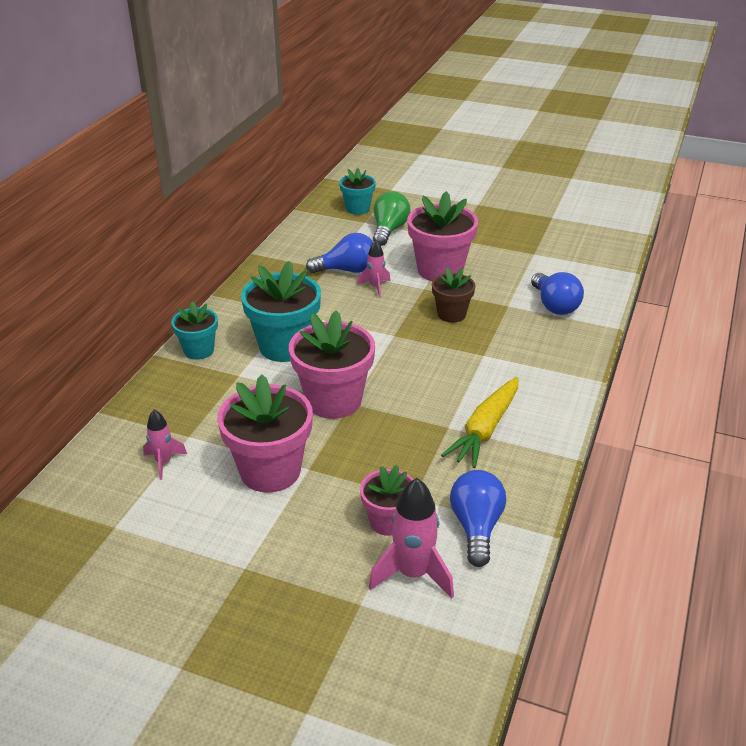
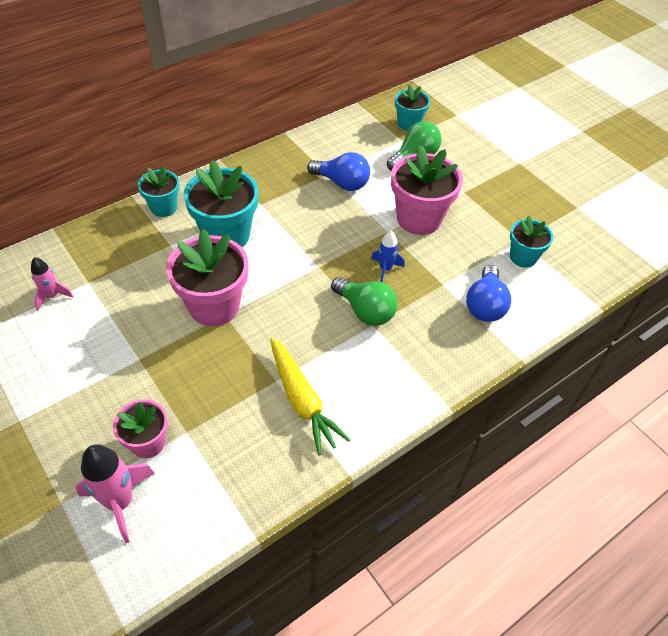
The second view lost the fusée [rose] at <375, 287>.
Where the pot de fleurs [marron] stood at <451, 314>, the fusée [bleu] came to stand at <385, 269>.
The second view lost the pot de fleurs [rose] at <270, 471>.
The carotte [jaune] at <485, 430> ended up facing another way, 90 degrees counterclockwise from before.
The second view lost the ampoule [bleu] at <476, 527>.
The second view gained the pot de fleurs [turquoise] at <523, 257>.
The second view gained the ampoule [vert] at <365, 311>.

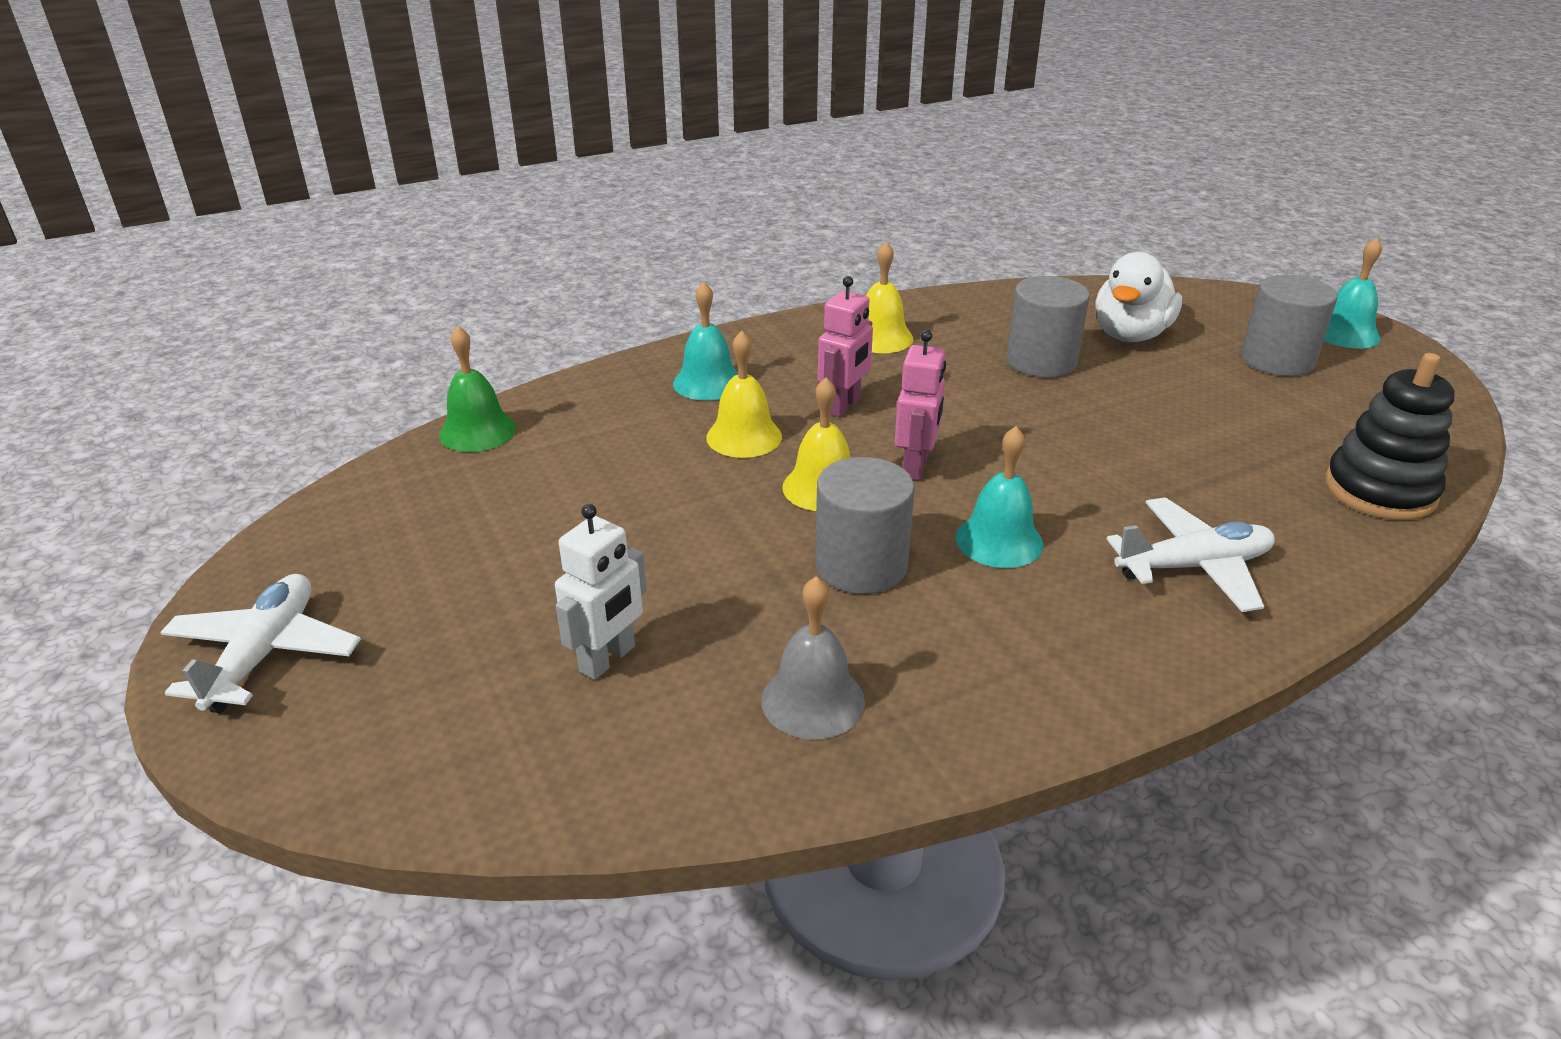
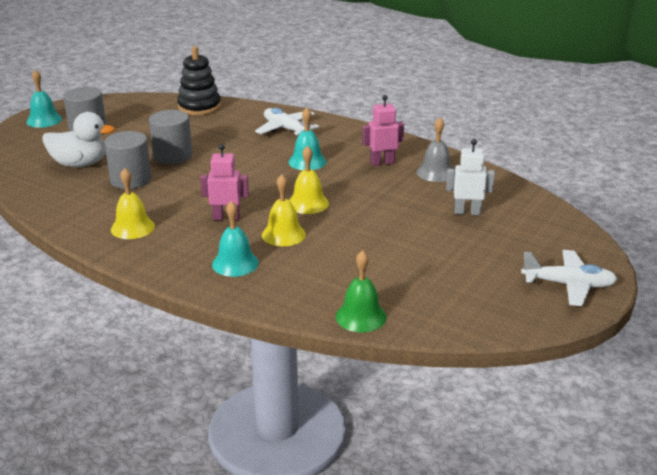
The robot [rose] ended up elsewhere, having gone from <915, 467> to <382, 163>.
The cylindre [gris] ended up elsewhere, having gone from <861, 565> to <172, 156>.
The avion [blanc] at <264, 654> ended up facing another way, 150 degrees counterclockwise from before.

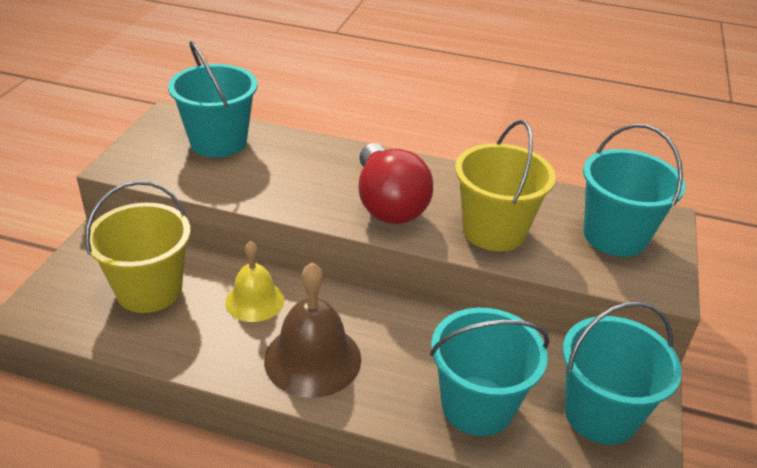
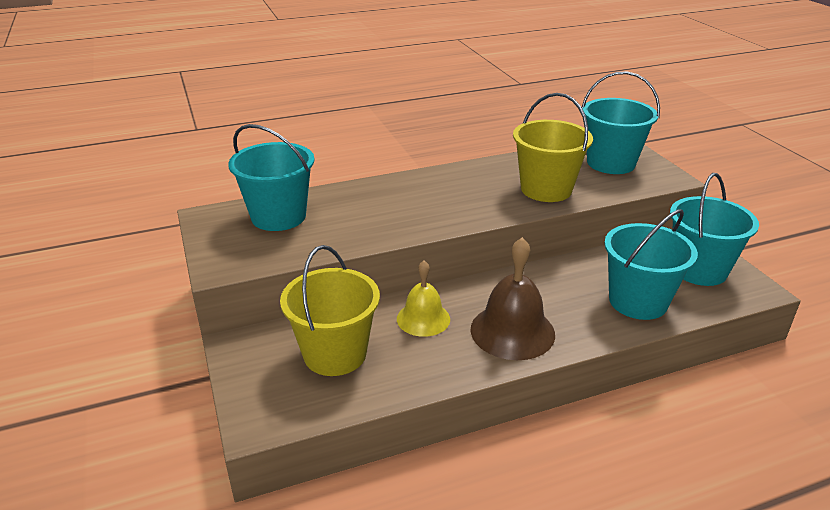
The second view lost the ampoule [rouge] at <388, 204>.

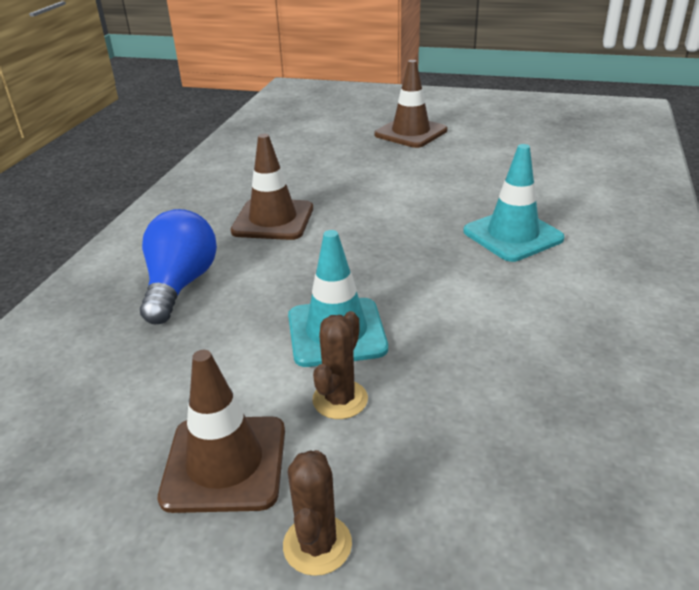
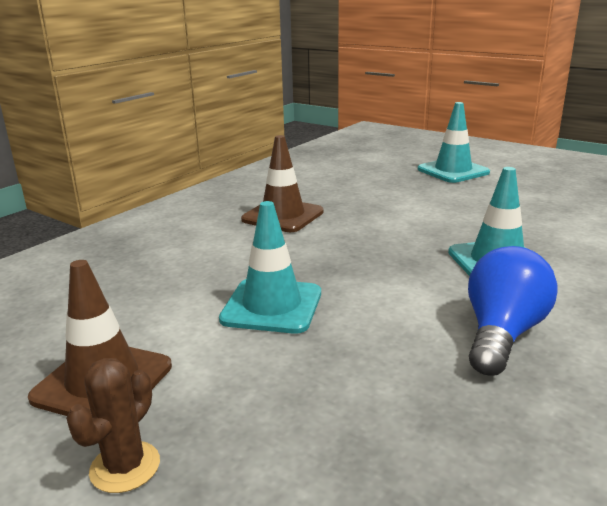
What was the cône de chantier [marron] at <410, 133> turned into the cône de chantier [turquoise] at <453, 171>.
The ampoule [bleu] ended up elsewhere, having gone from <180, 285> to <502, 334>.
The second view lost the cactus [marron] at <340, 399>.

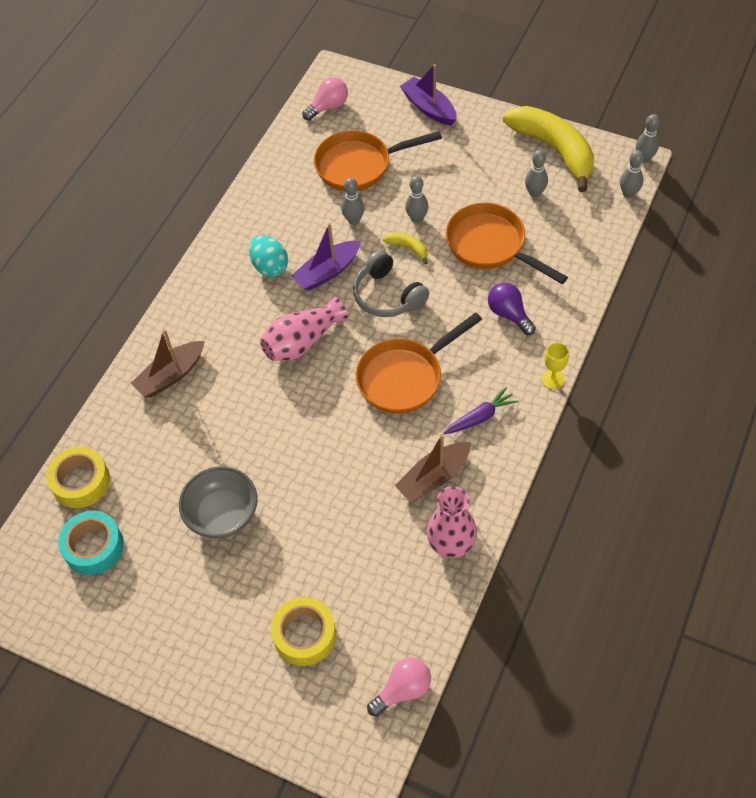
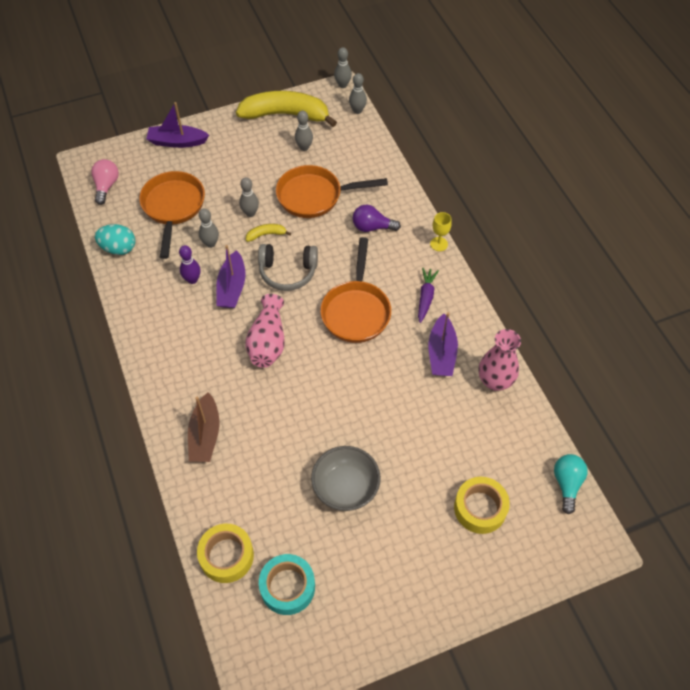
The poêle [orange] at <359, 165> ended up facing another way, 150 degrees clockwise from before.
The œuf [turquoise] ended up elsewhere, having gone from <270, 266> to <119, 248>.
What was the bateau [marron] at <433, 478> turned into the bateau [violet] at <441, 353>.
What was the ampoule [rose] at <403, 690> turned into the ampoule [turquoise] at <567, 484>.
The second view gained the quille [violet] at <192, 280>.

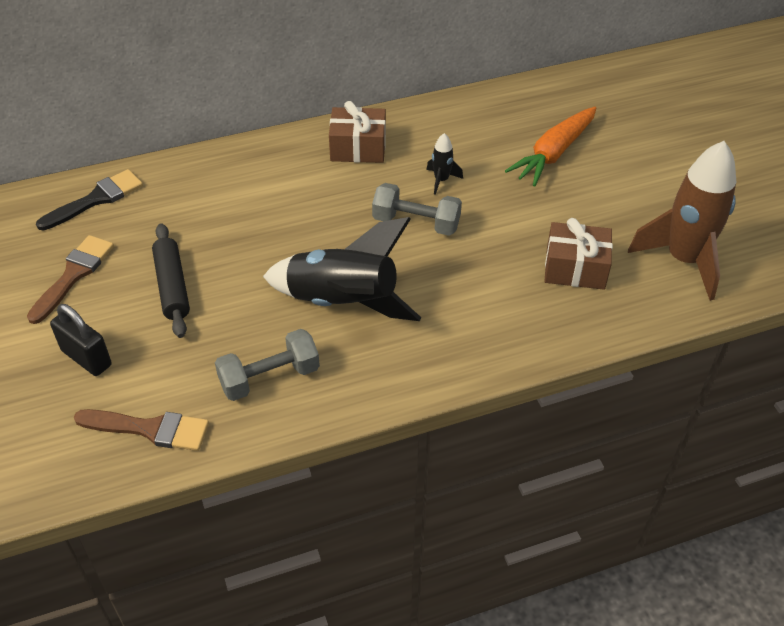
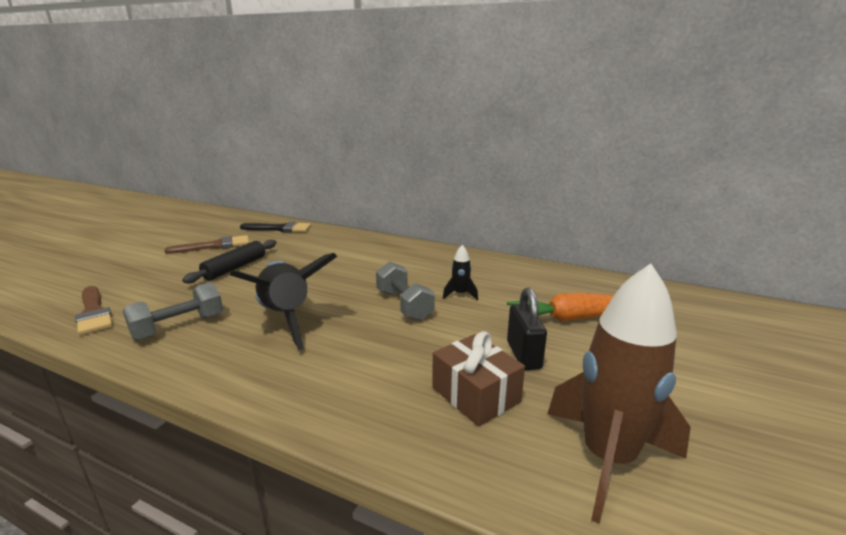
The second view lost the cadeau [marron] at <358, 148>.
The cadenas [noir] ended up elsewhere, having gone from <86, 358> to <523, 355>.
The haltère [gris] at <269, 377> ended up facing another way, 60 degrees counterclockwise from before.

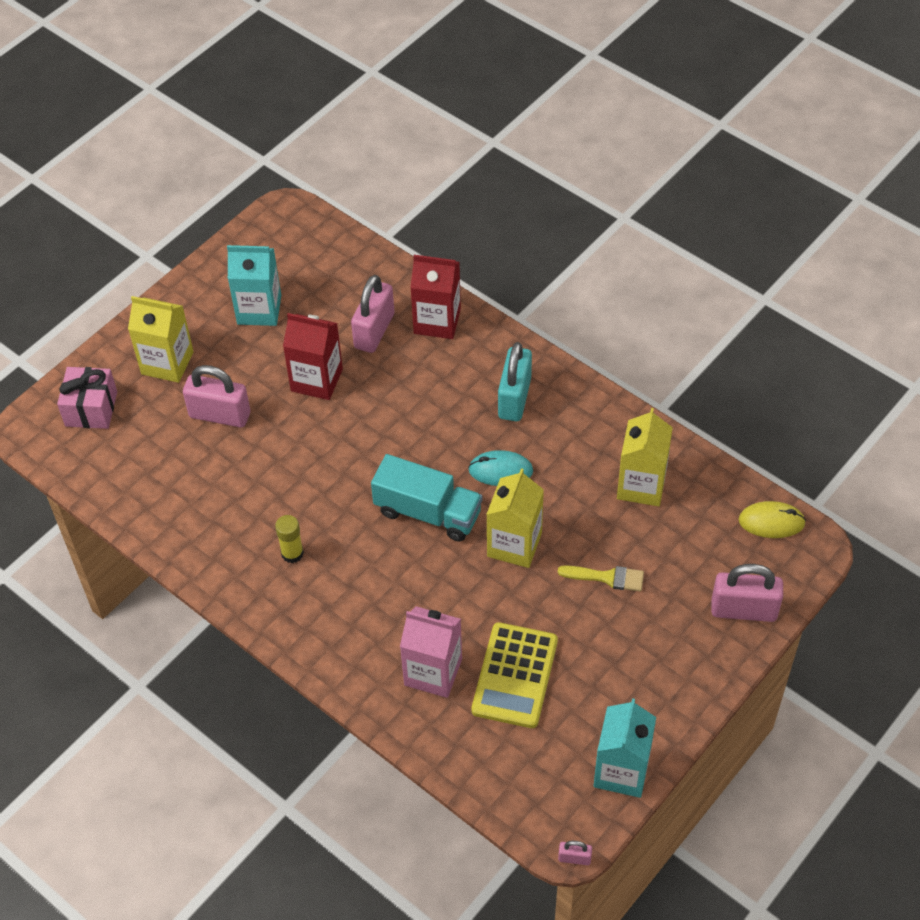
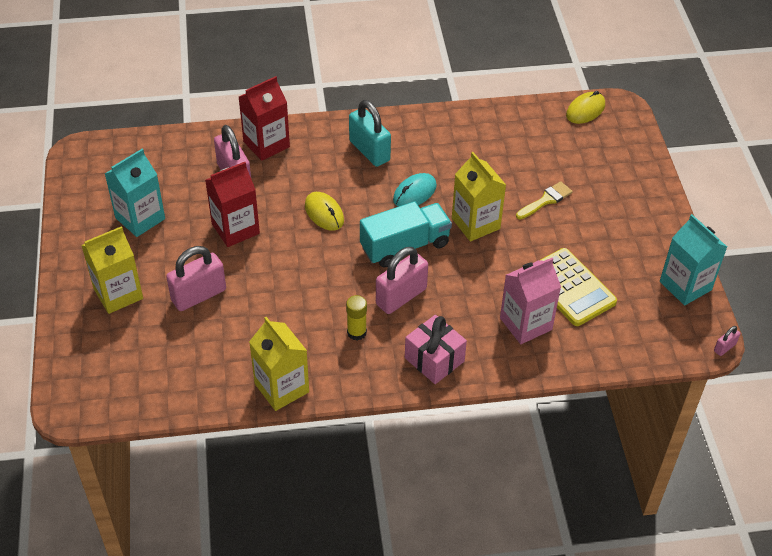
The cadeau [rose] ended up elsewhere, having gone from <91, 409> to <434, 359>.
The brique de lait [jaune] ended up elsewhere, having gone from <641, 485> to <281, 388>.
The cadenas [rose] ended up elsewhere, having gone from <743, 610> to <401, 296>.
The second view gained the souris [jaune] at <324, 213>.

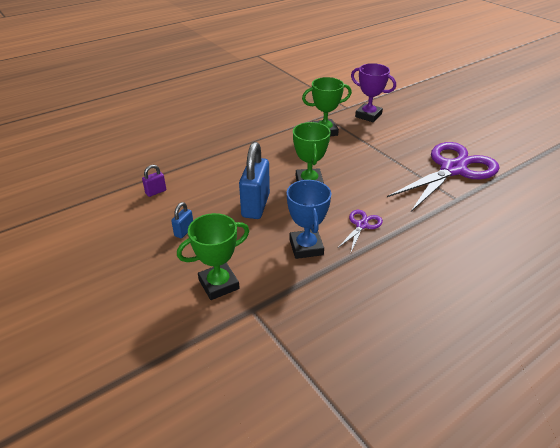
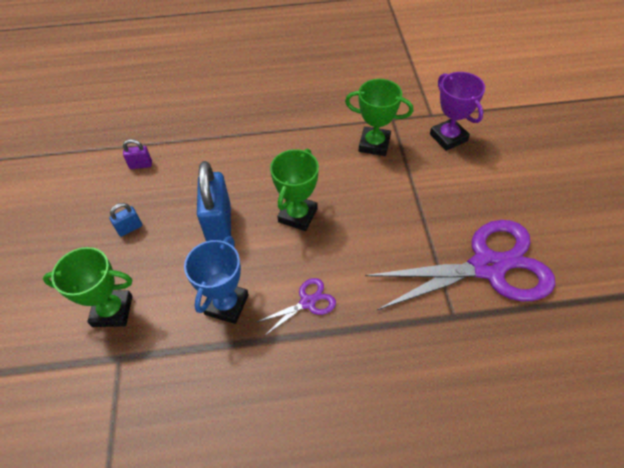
The cadenas [bleu] at <255, 206> ended up facing another way, 45 degrees counterclockwise from before.

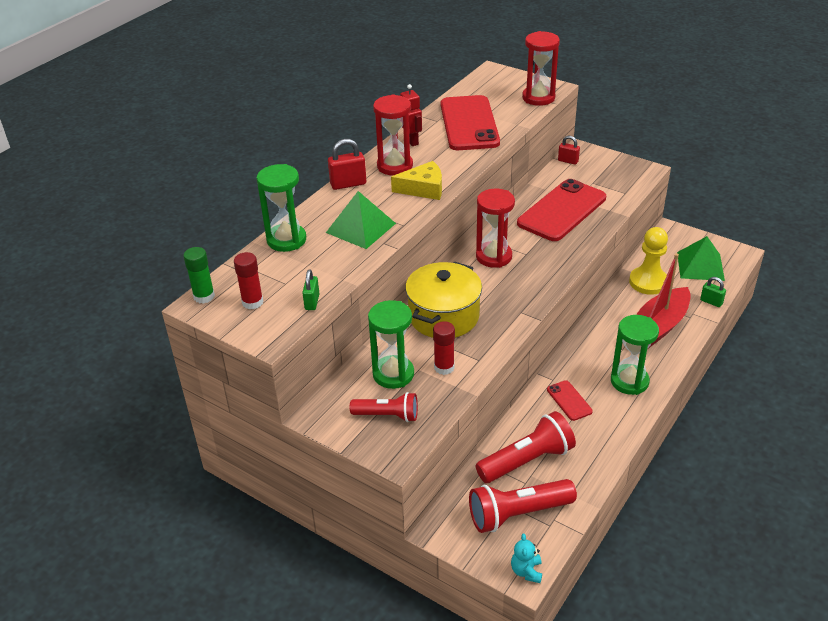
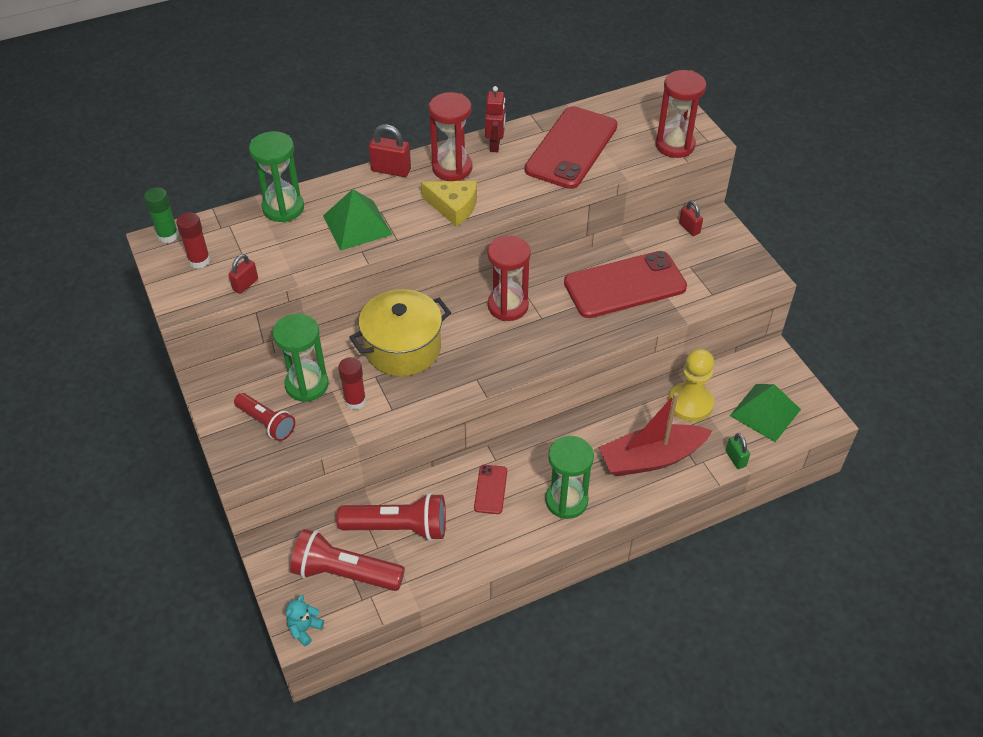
What was the cadenas [vert] at <312, 302> turned into the cadenas [rouge] at <245, 284>.

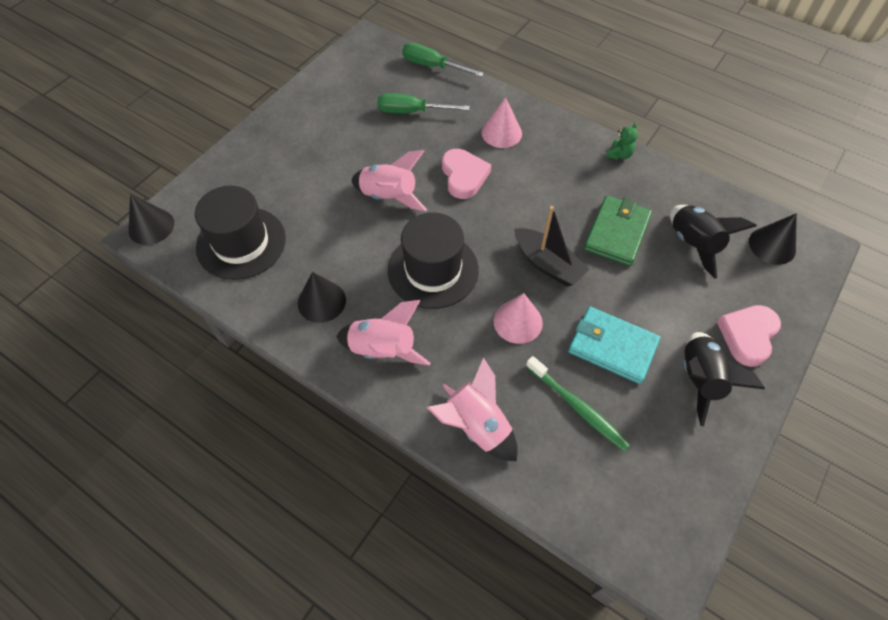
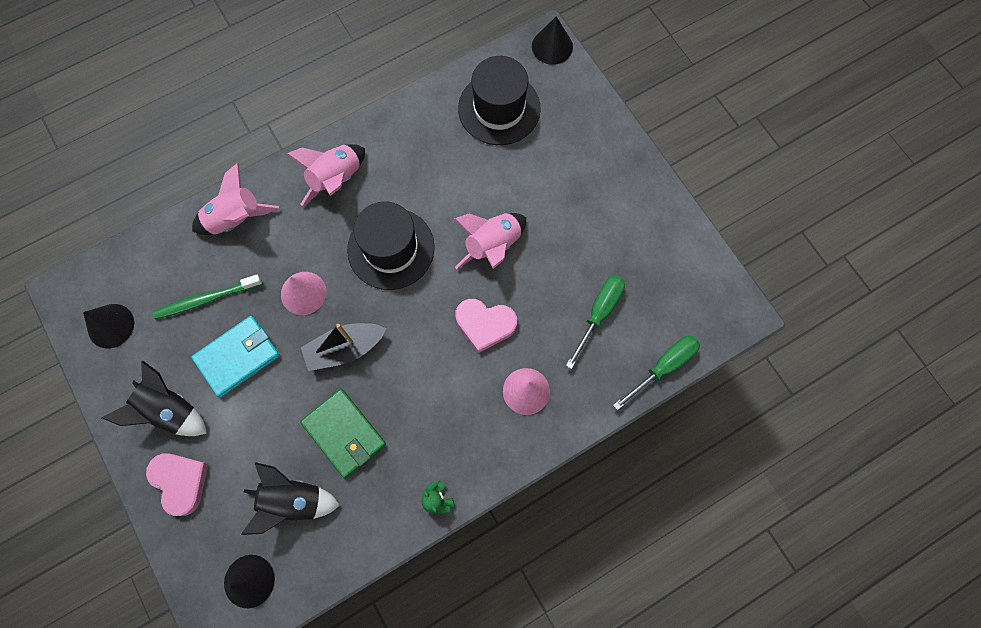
The cône [noir] ended up elsewhere, having gone from <321, 301> to <111, 326>.

